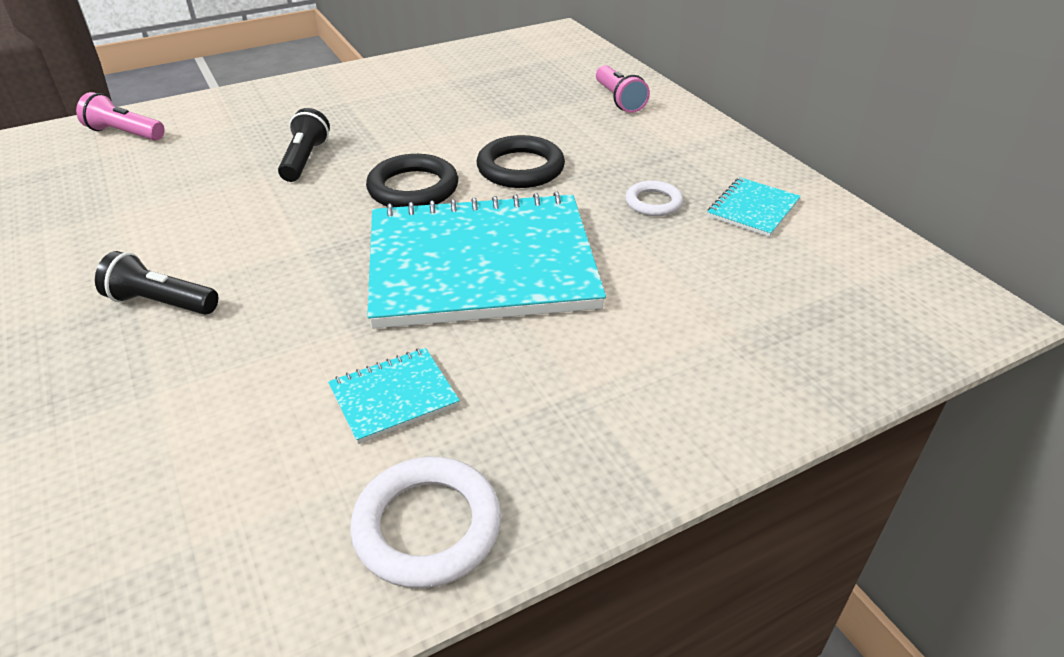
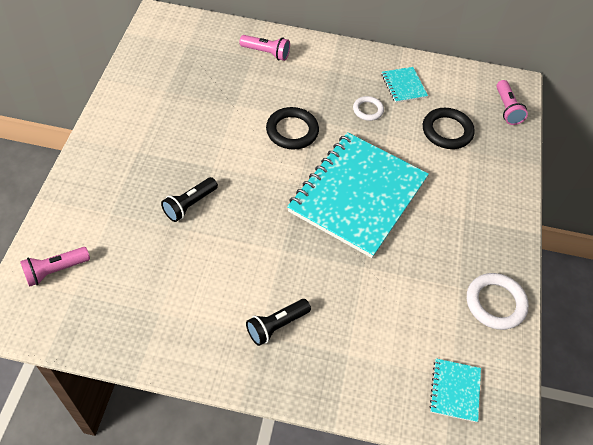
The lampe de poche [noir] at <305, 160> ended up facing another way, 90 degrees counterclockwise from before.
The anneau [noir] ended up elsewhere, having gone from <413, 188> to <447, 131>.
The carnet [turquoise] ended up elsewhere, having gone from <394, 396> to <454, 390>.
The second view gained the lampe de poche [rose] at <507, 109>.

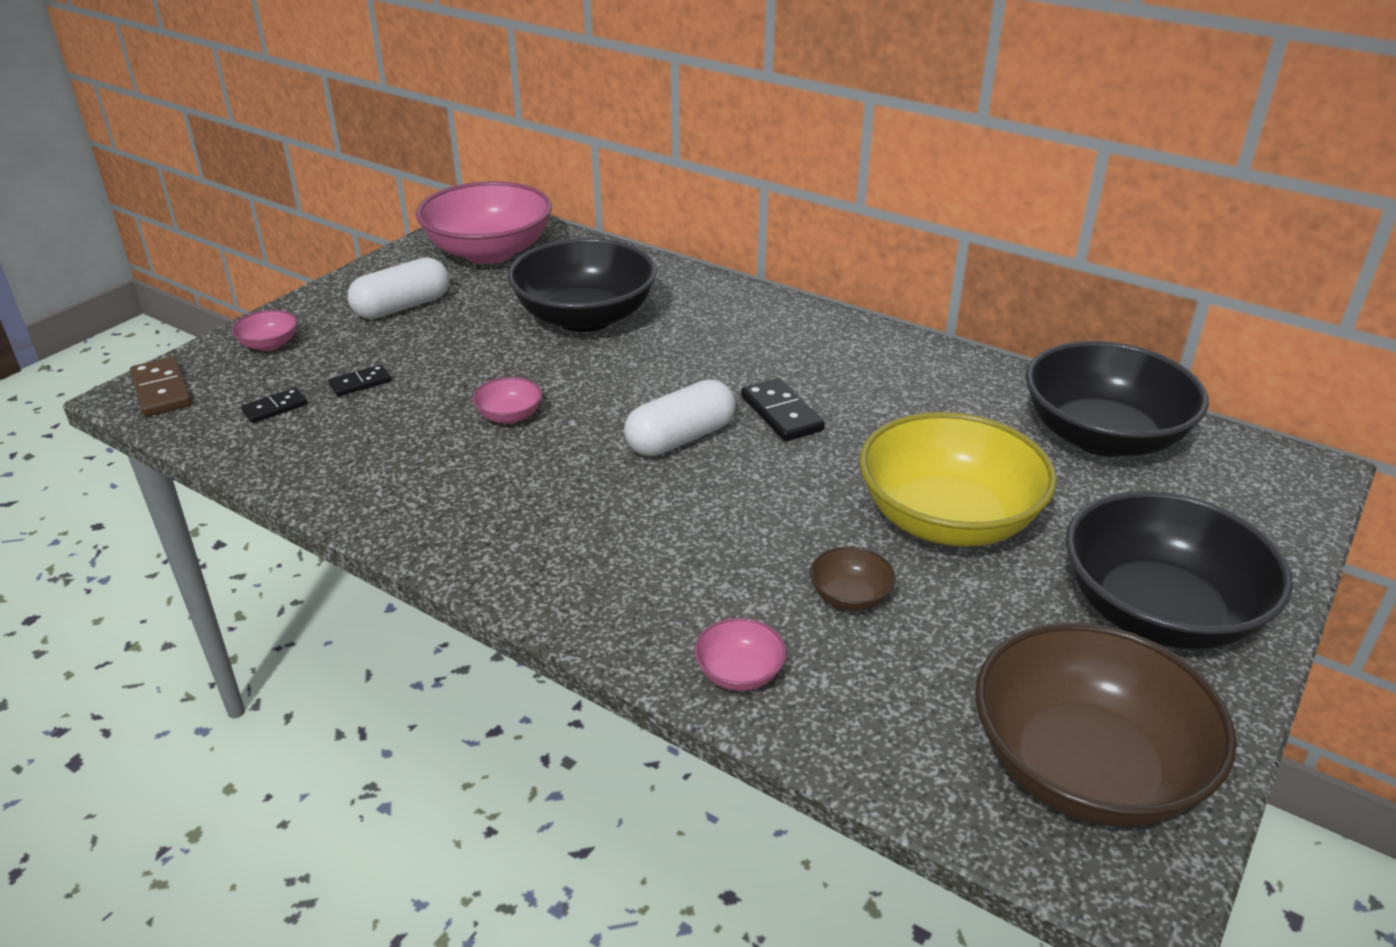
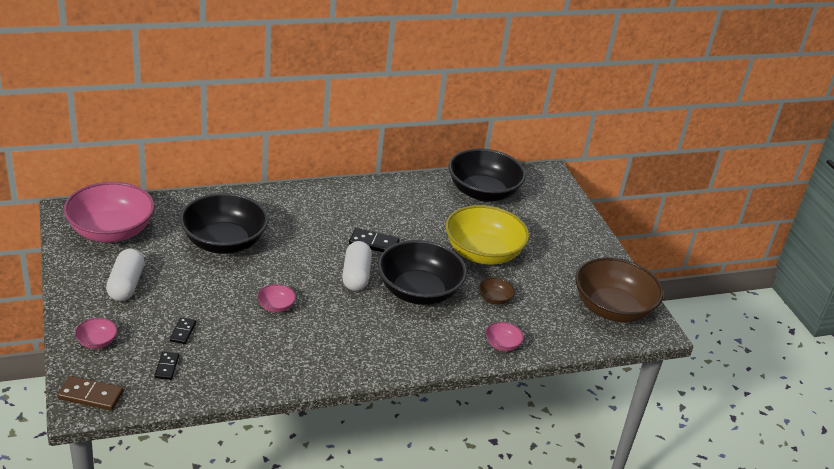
The bol [noir] ended up elsewhere, having gone from <1158, 612> to <419, 291>.

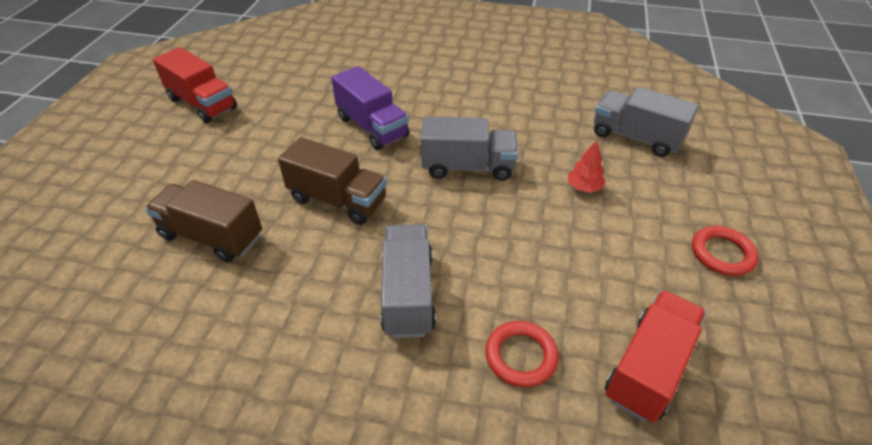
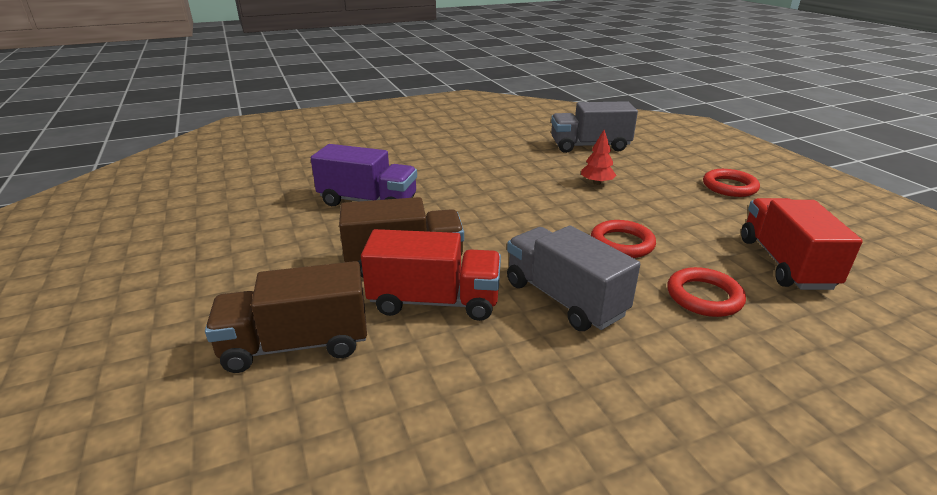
The camion [rouge] ended up elsewhere, having gone from <202, 104> to <434, 301>.
The second view lost the camion [gris] at <467, 167>.
The second view gained the anneau [rouge] at <622, 243>.

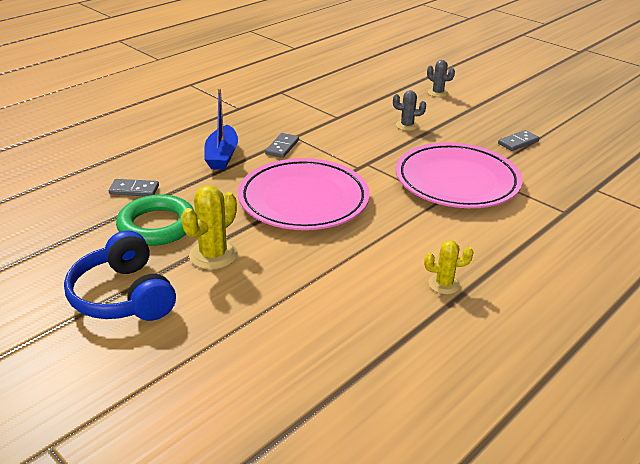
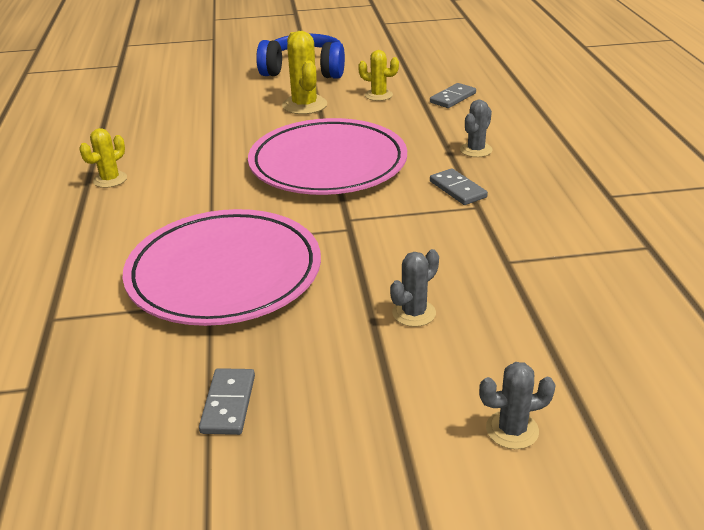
Where the bateau [bleu] stood at <222, 156>, the cactus [gris] came to stand at <476, 150>.
Where the anneau [vert] stood at <157, 226>, the cactus [jaune] came to stand at <378, 95>.

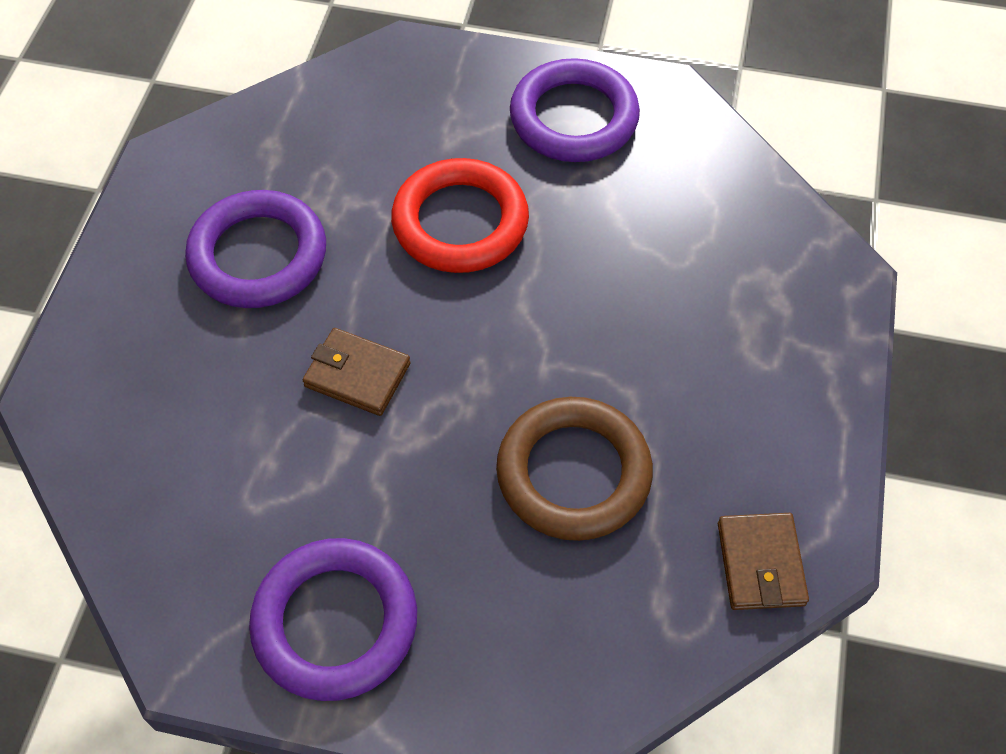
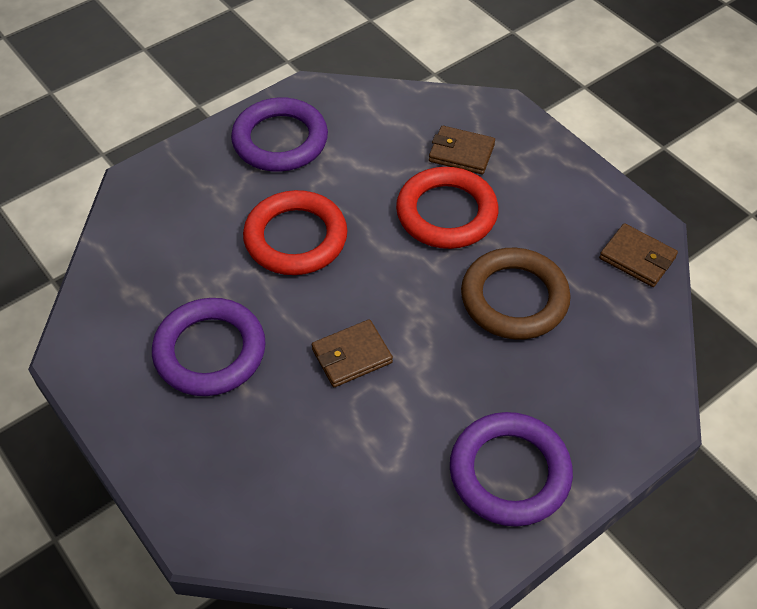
The second view gained the portefeuille [marron] at <461, 153>.
The second view gained the anneau [rouge] at <446, 213>.

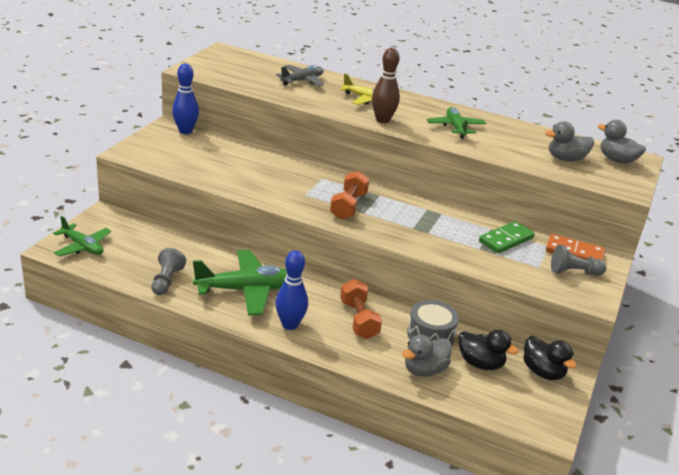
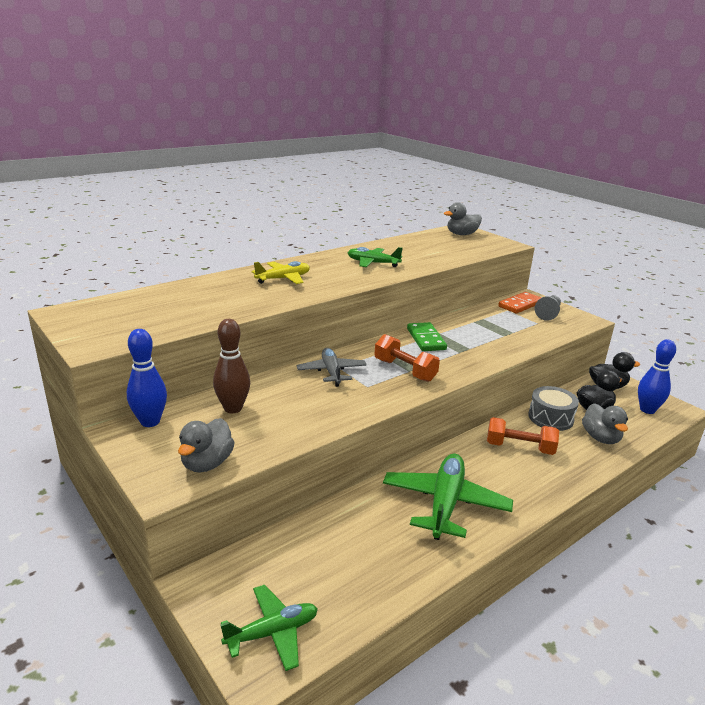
The quille [marron] ended up elsewhere, having gone from <382, 120> to <233, 408>.
The avion [gris] ended up elsewhere, having gone from <302, 81> to <331, 372>.
The canard [gris] ended up elsewhere, having gone from <566, 159> to <207, 463>.
The domino [vert] ended up elsewhere, having gone from <506, 240> to <426, 339>.
The second view lost the pion [gris] at <166, 281>.
The quille [bleu] ended up elsewhere, having gone from <290, 325> to <647, 410>.

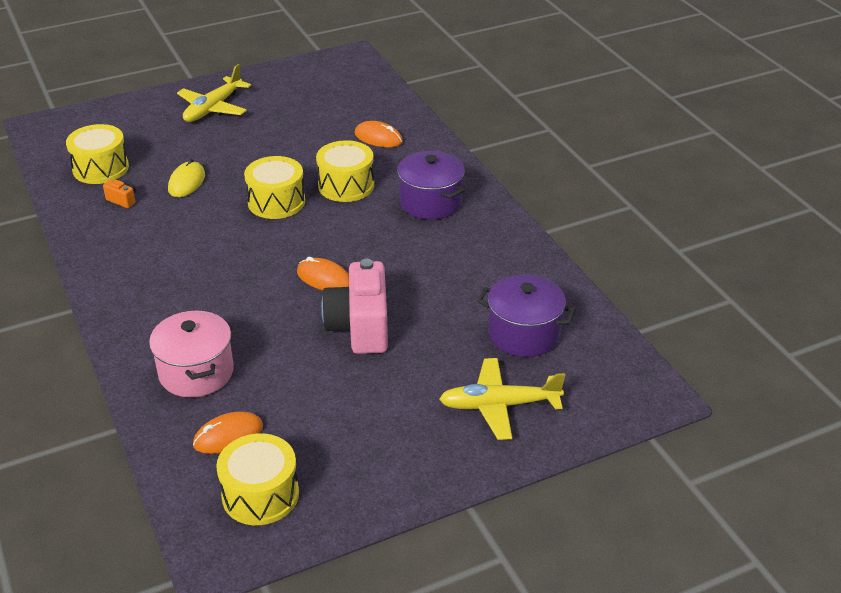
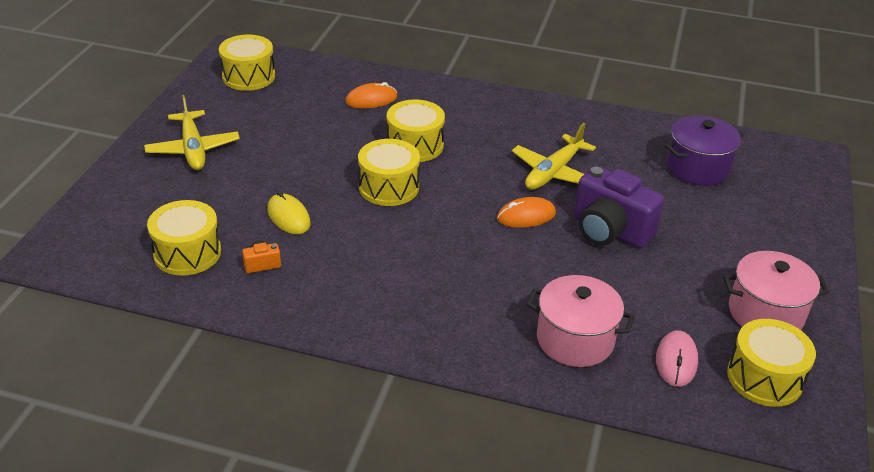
The second view lost the marmite [violet] at <430, 202>.
What was the appareil photo [rose] at <360, 327> turned into the appareil photo [violet] at <609, 231>.
The avion [jaune] ended up elsewhere, having gone from <499, 405> to <553, 172>.
What was the souris [orange] at <228, 435> turned into the souris [rose] at <676, 361>.
The second view gained the tambour [jaune] at <248, 76>.
The second view gained the marmite [rose] at <765, 313>.

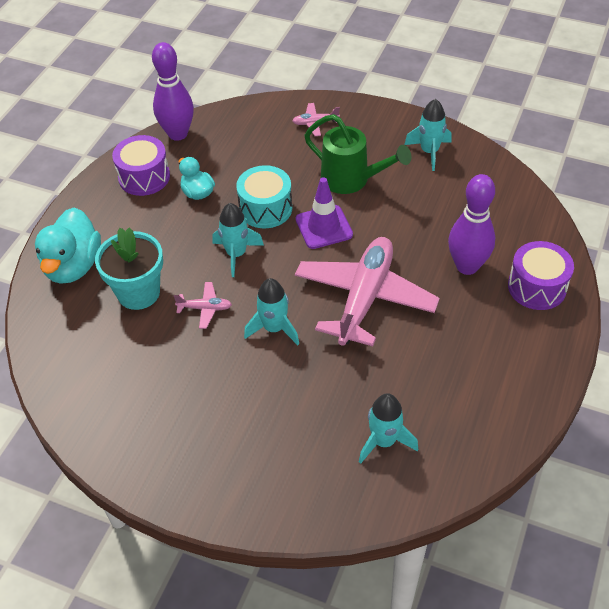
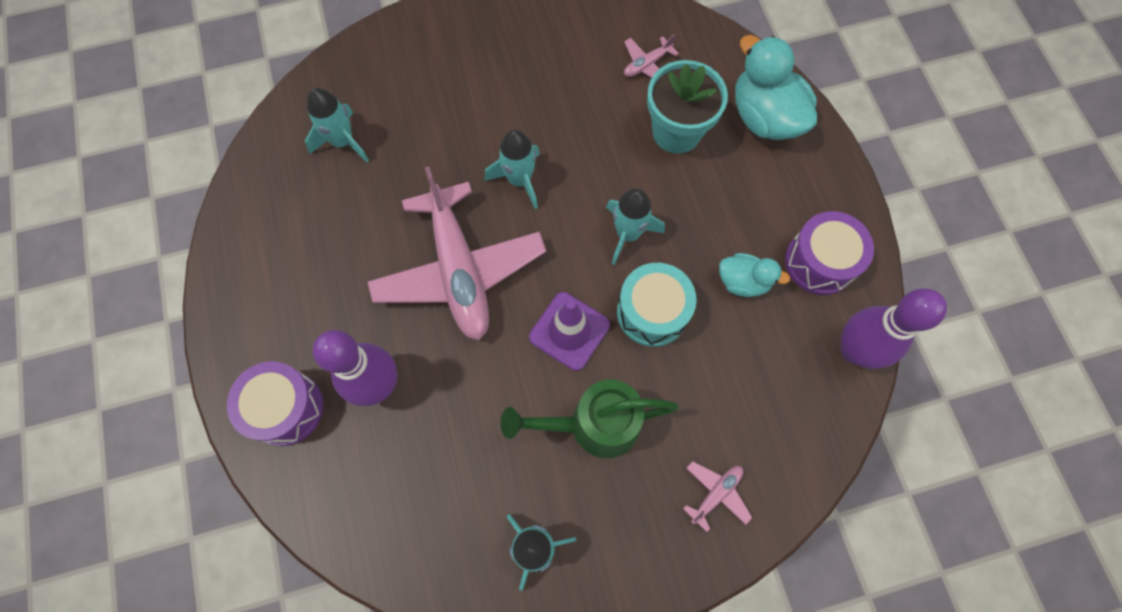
The avion [rose] ended up elsewhere, having gone from <205, 308> to <647, 64>.

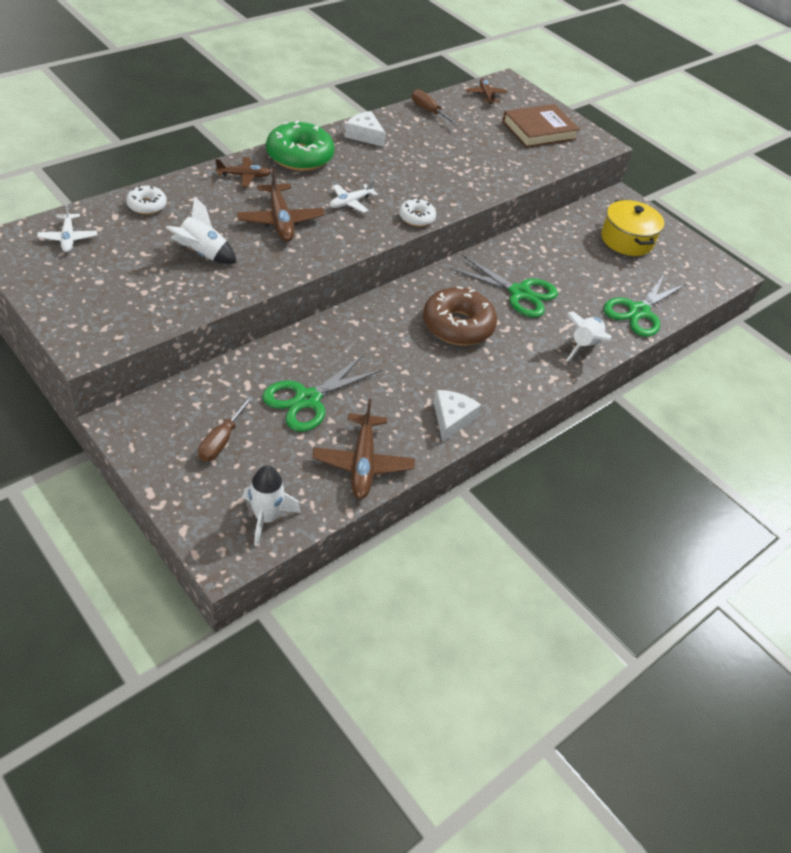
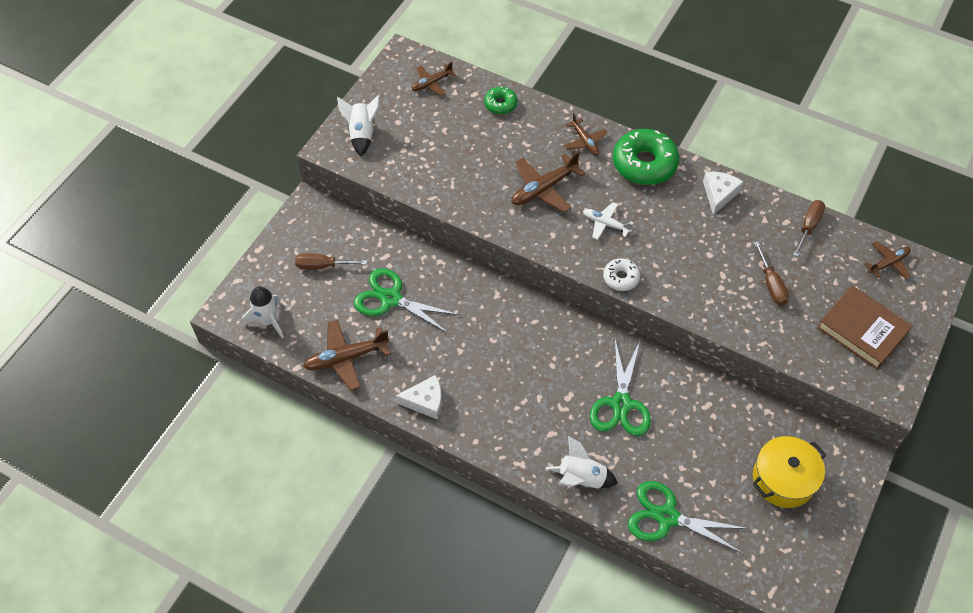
What was the beignet [blanc] at <147, 205> turned into the beignet [vert] at <500, 104>.
The fusée [blanc] ended up elsewhere, having gone from <202, 254> to <362, 134>.
What was the avion [blanc] at <68, 238> turned into the avion [marron] at <431, 83>.
The second view lost the beignet [marron] at <458, 325>.
The second view gained the tournevis [marron] at <771, 284>.

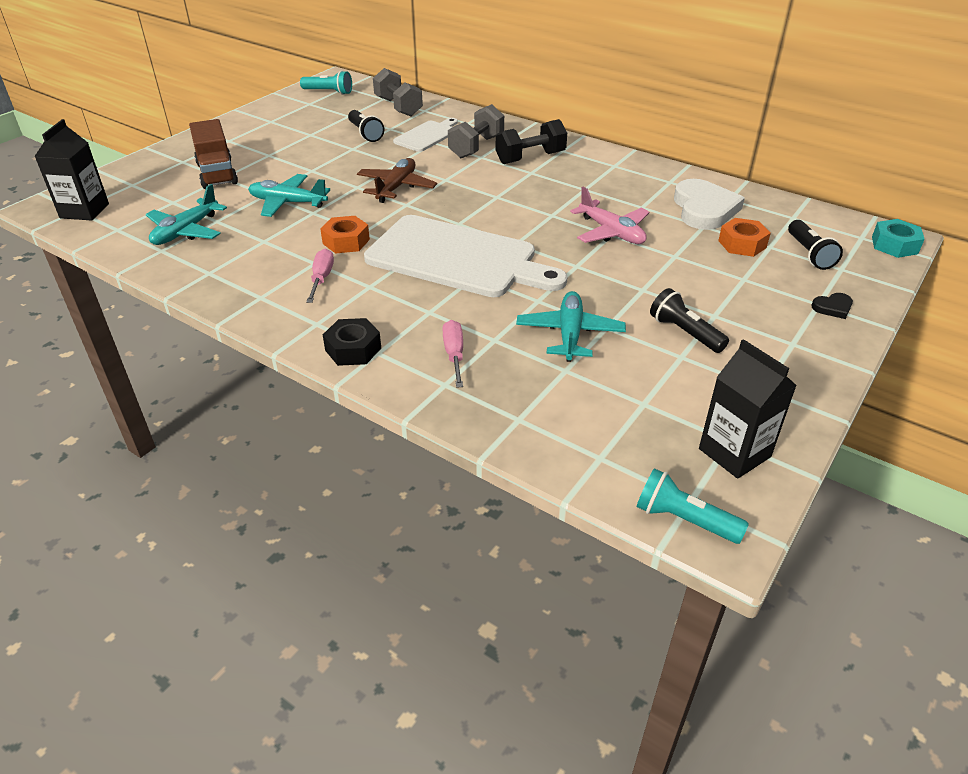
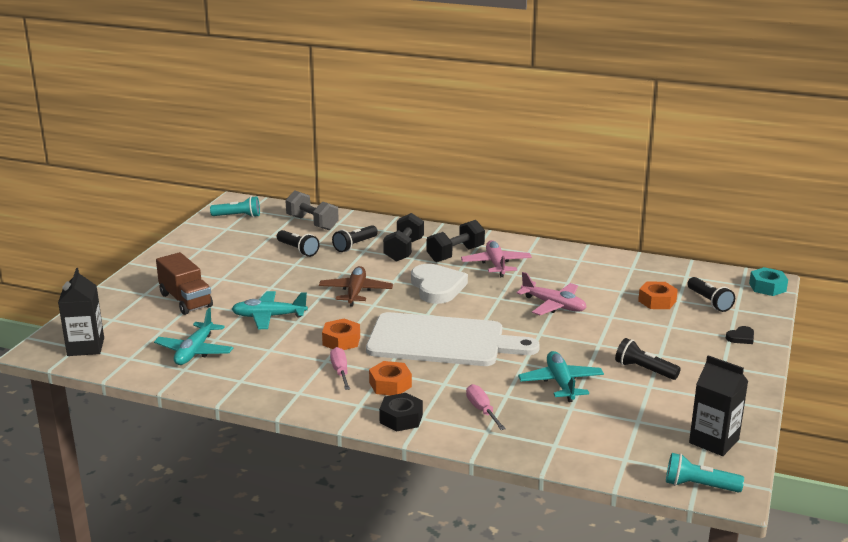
What was the haltère [gris] at <476, 147> turned into the haltère [noir] at <404, 250>.
Where the planche à découper [blanc] stood at <427, 135>, the lampe de poche [noir] came to stand at <355, 245>.
The cœur [blanc] ended up elsewhere, having gone from <704, 209> to <437, 287>.
The second view gained the avion [rose] at <496, 264>.
The second view gained the écrou [orange] at <390, 385>.

